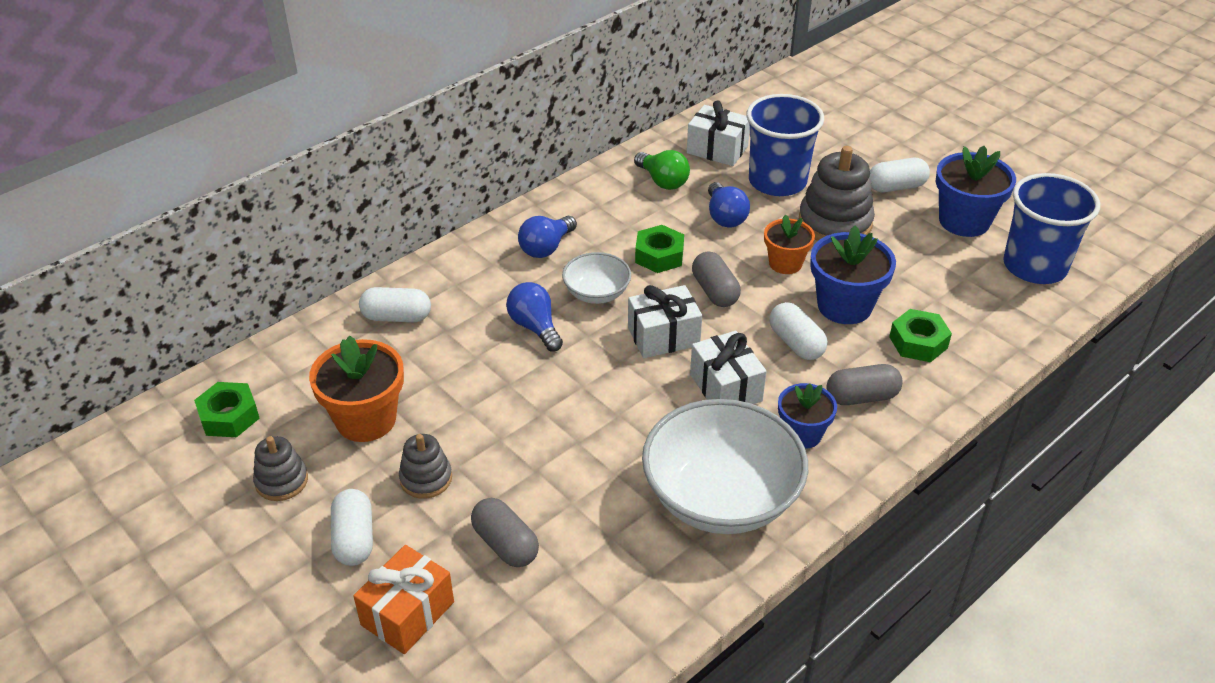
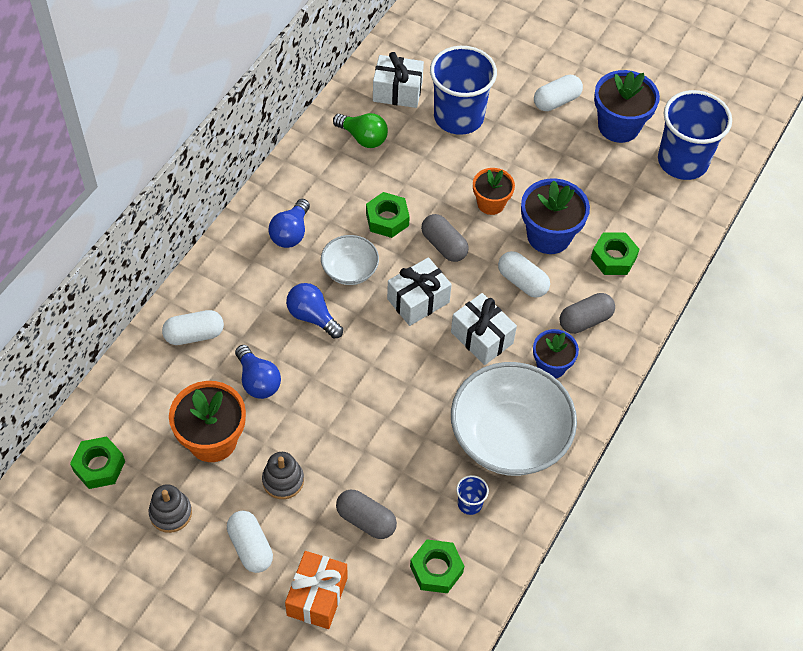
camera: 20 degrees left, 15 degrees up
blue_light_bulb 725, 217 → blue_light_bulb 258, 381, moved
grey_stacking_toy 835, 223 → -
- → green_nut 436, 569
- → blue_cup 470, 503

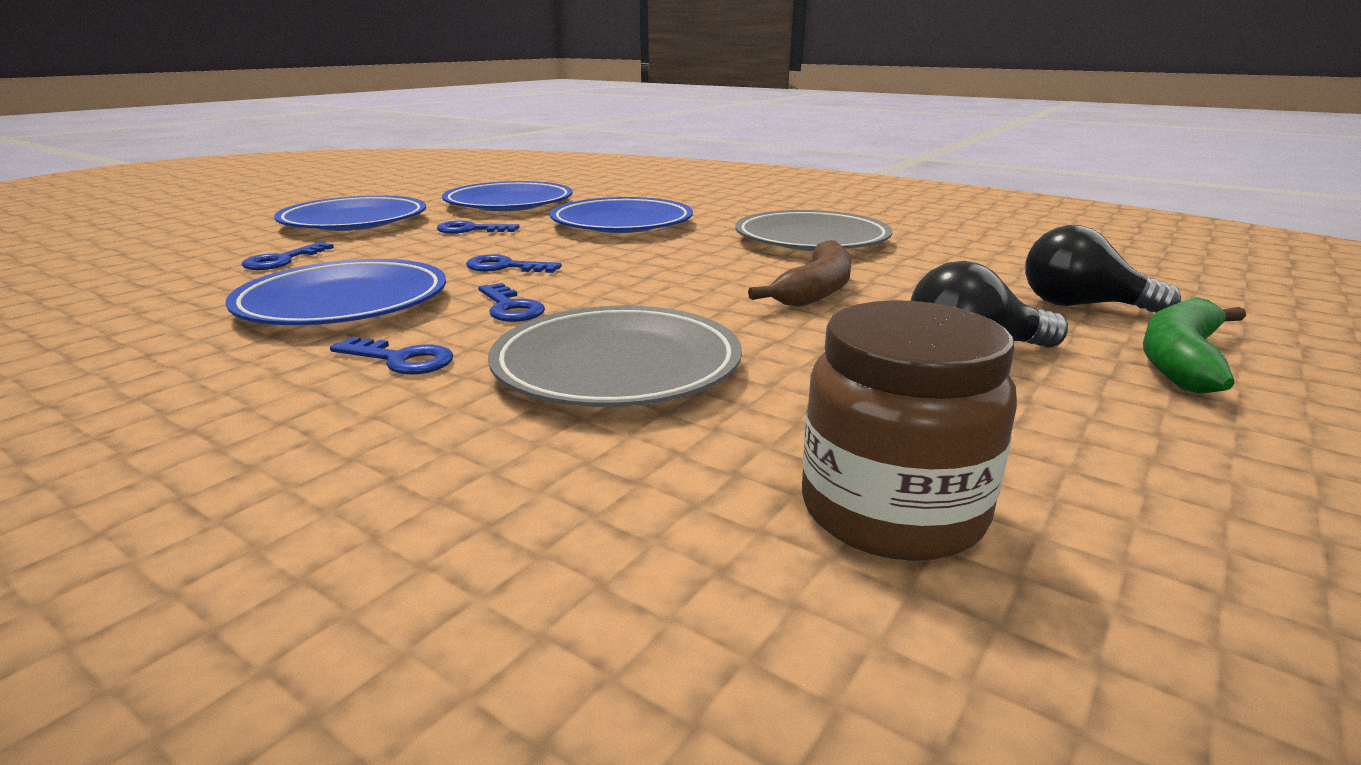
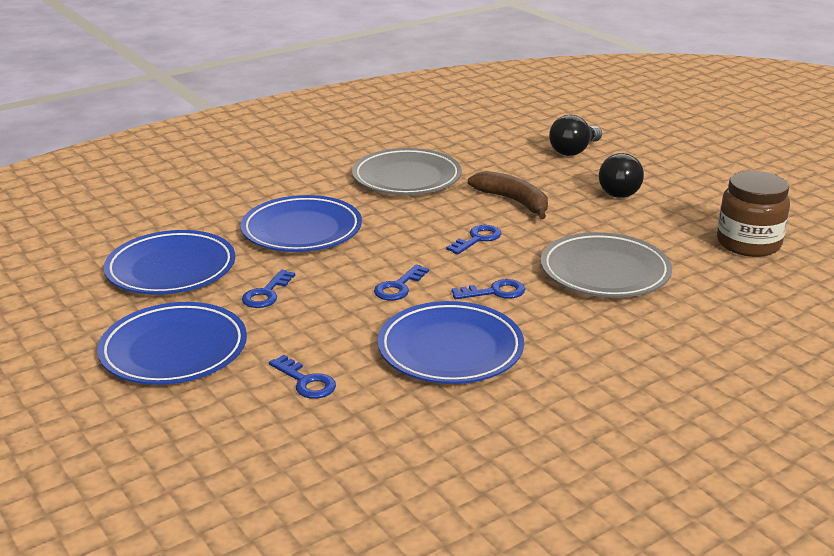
camera: 70 degrees left, 5 degrees up
blue_key 401, 359 → blue_key 477, 239, moved
green_banana 1181, 360 → -

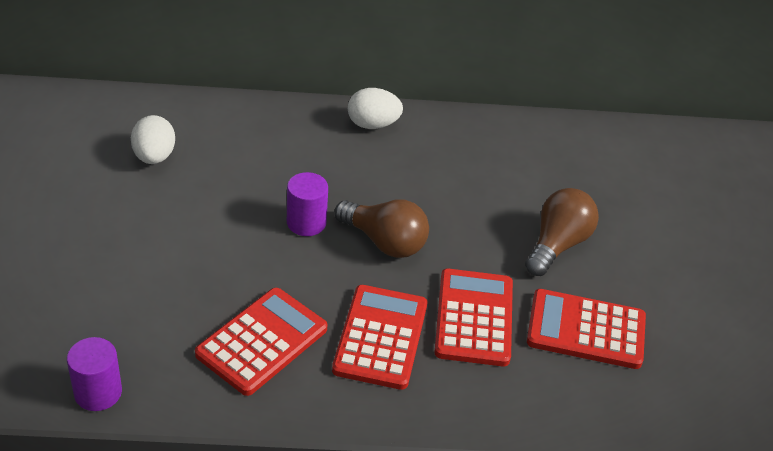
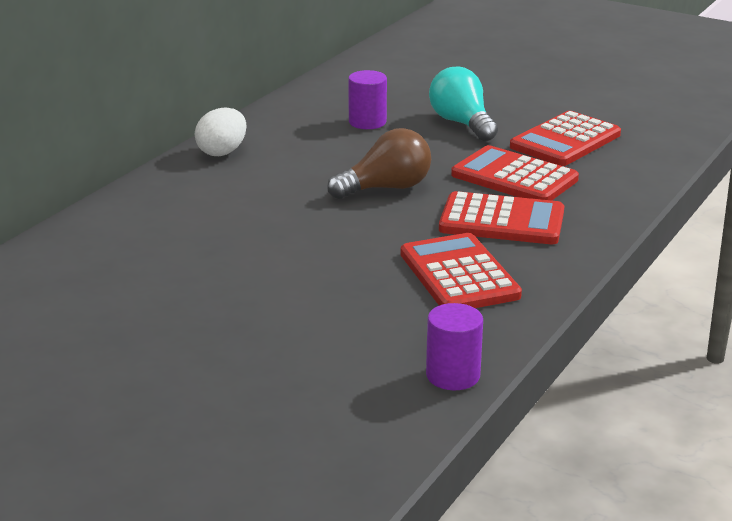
camera: 55 degrees left, 15 degrees down
white_egg 154, 157 → -
purple_cylinder 306, 223 → purple_cylinder 367, 122, moved
red_calculator 380, 337 → red_calculator 502, 221, 150 degrees clockwise
brown_light_bulb 557, 245 → turquoise_light_bulb 462, 123

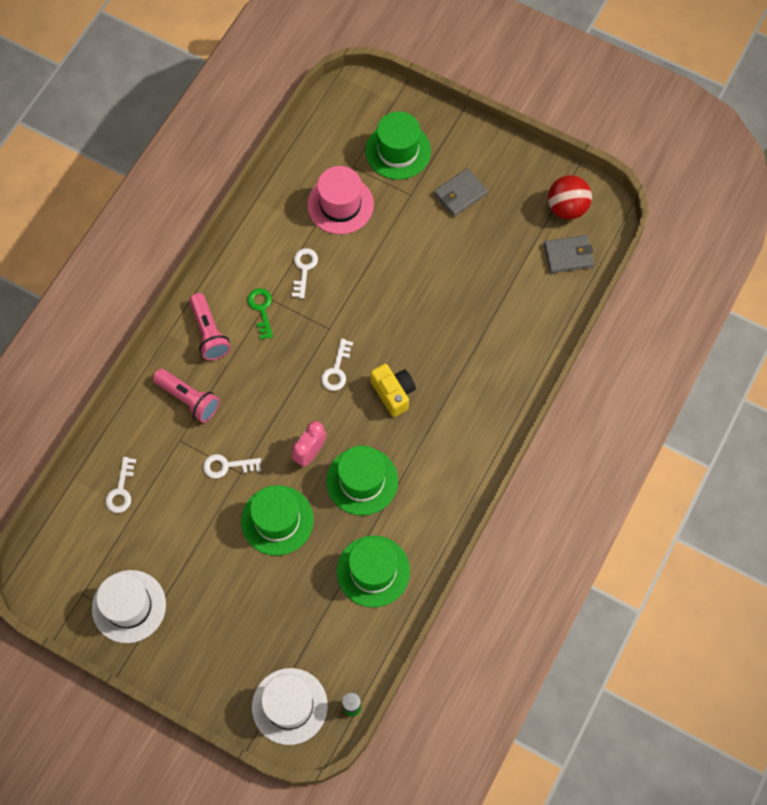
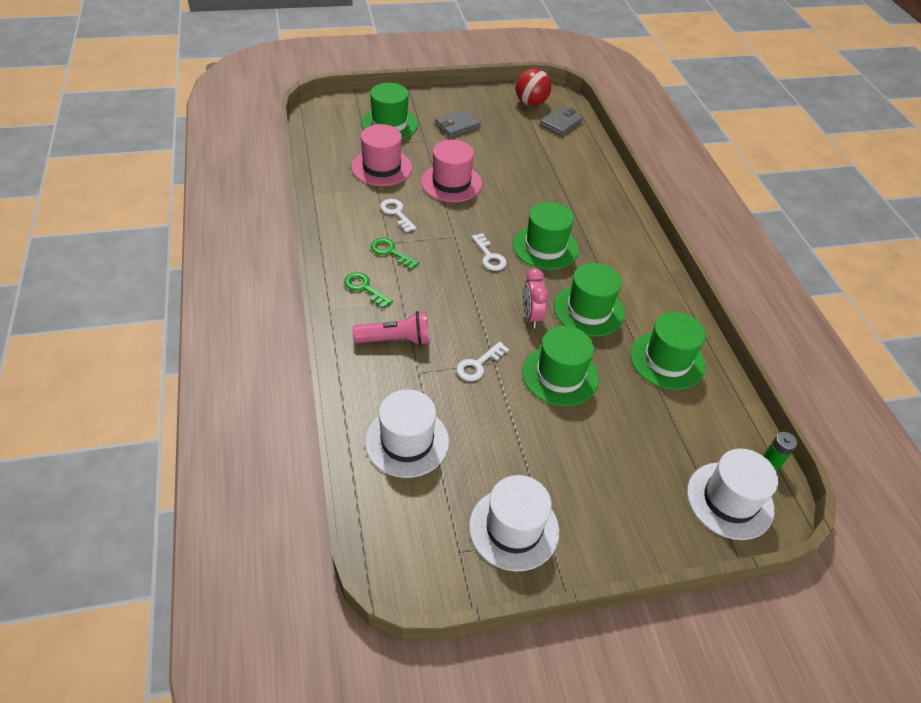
camera: 45 degrees left, 20 degrees down
white_key 121, 490 → white_hat 407, 441
pink_flashlight 209, 333 → green_key 364, 288
yellow_camera 393, 393 → green_hat 545, 247
grey_wallet 460, 194 → grey_wallet 457, 126, 45 degrees clockwise
- → pink_hat 451, 183

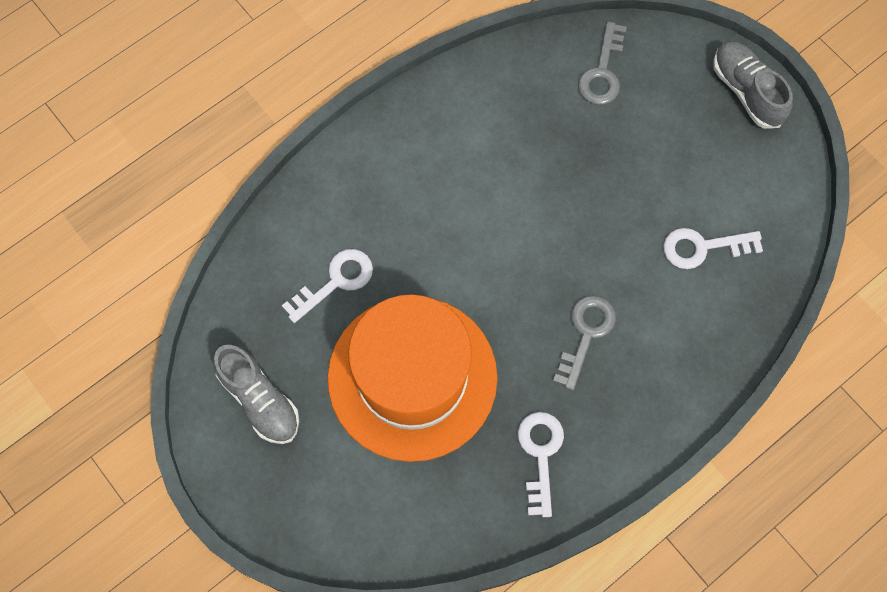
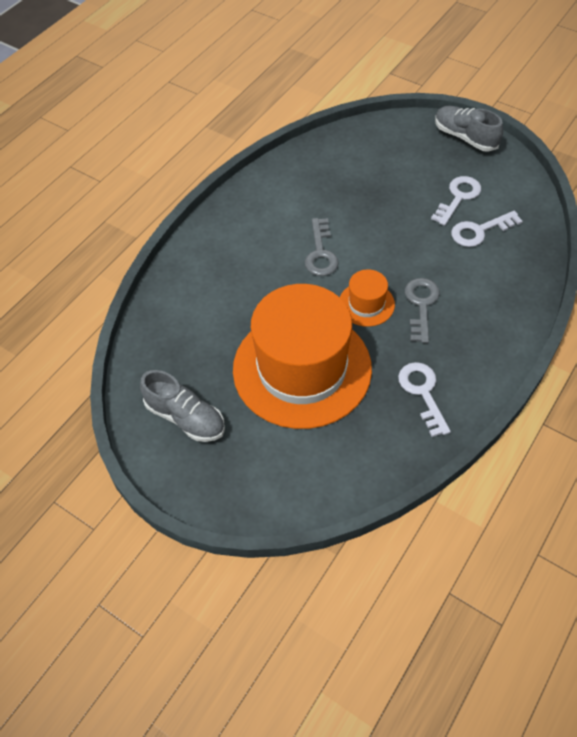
camera: 15 degrees left, 15 degrees down
white_key 335, 281 → white_key 458, 197, moved
grey_key 602, 72 → grey_key 321, 253, moved
- → orange_hat 366, 304

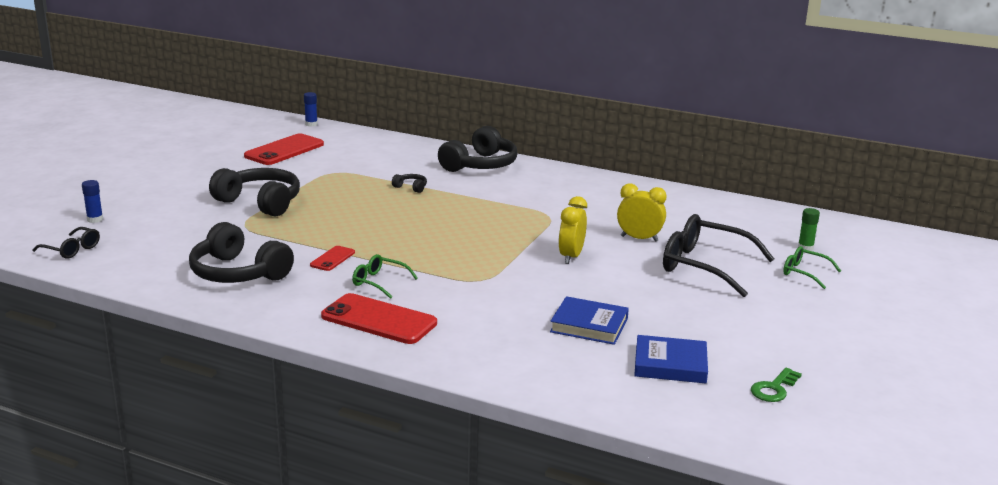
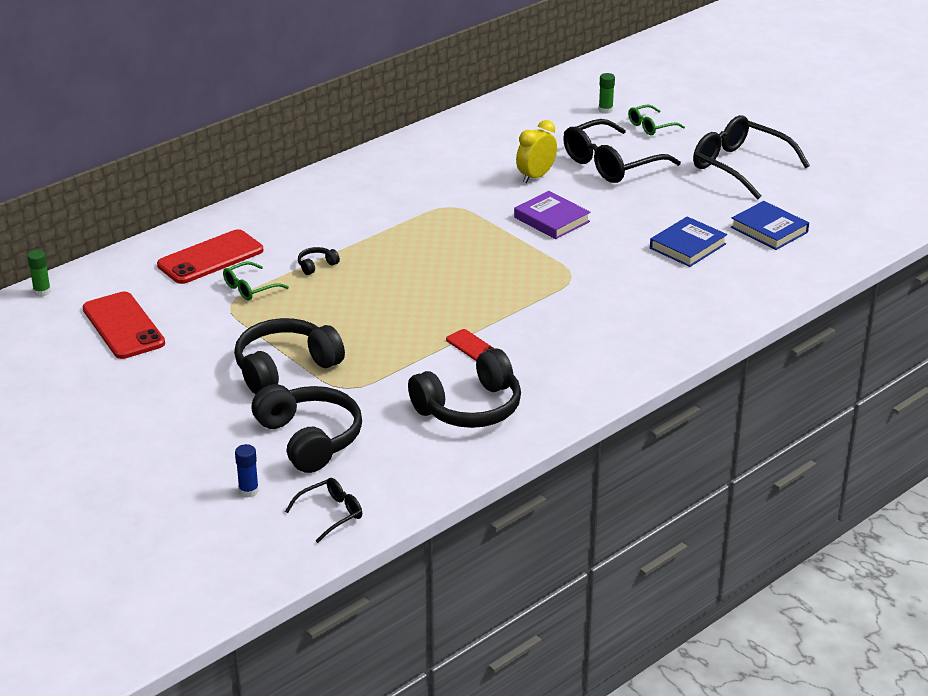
camera: 65 degrees left, 10 degrees up
blue_glue_stick 311, 124 → green_glue_stick 42, 292
red_phone 379, 320 → red_phone 210, 258, moved
green_glasses 379, 282 → green_glasses 250, 288, moved
black_headphones 480, 165 → black_headphones 310, 439, moved
yellow_clock 571, 256 → purple_book 551, 219
blue_book 670, 364 → blue_book 769, 230, 75 degrees counterclockwise
green_key 774, 388 → -
- → black_glasses 739, 166

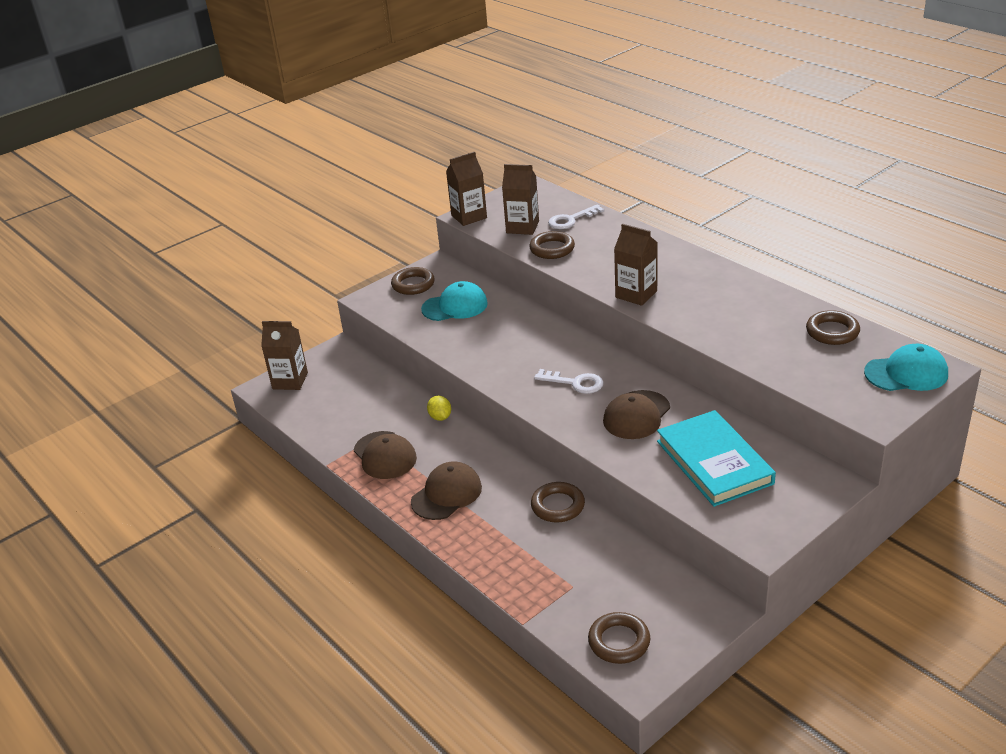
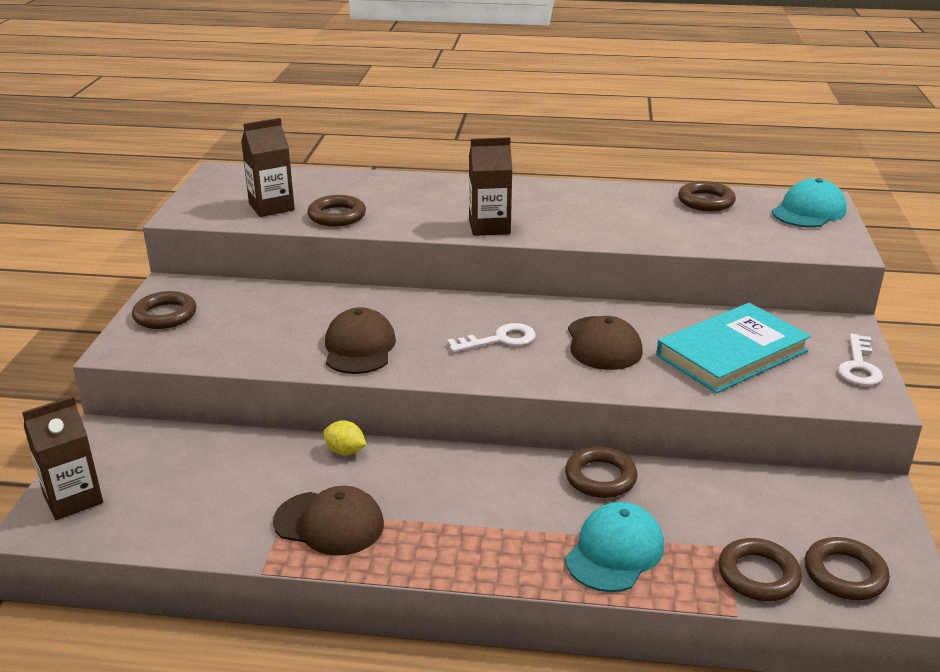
camera: 45 degrees left, 5 degrees down
brown_cap 446, 494 → brown_cap 359, 347, moved
turquoise_cap 455, 306 → turquoise_cap 615, 551, moved
brown_carton 469, 217 → -
white_key 571, 220 → white_key 859, 366, moved
turquoise_book 714, 462 → turquoise_book 732, 353, 60 degrees counterclockwise
- → brown_ring 758, 575

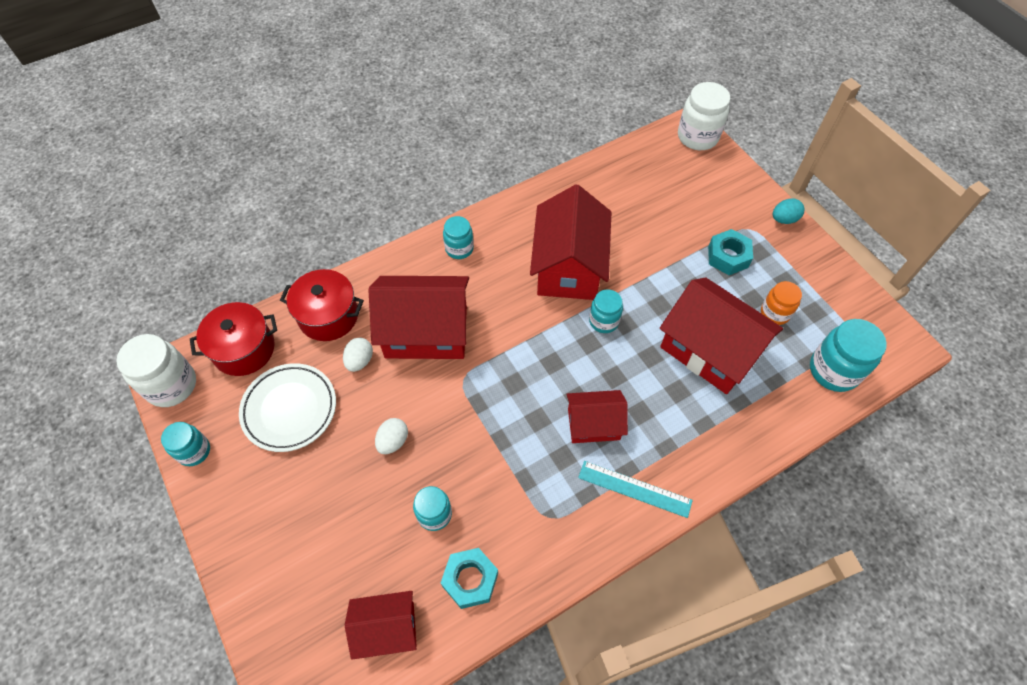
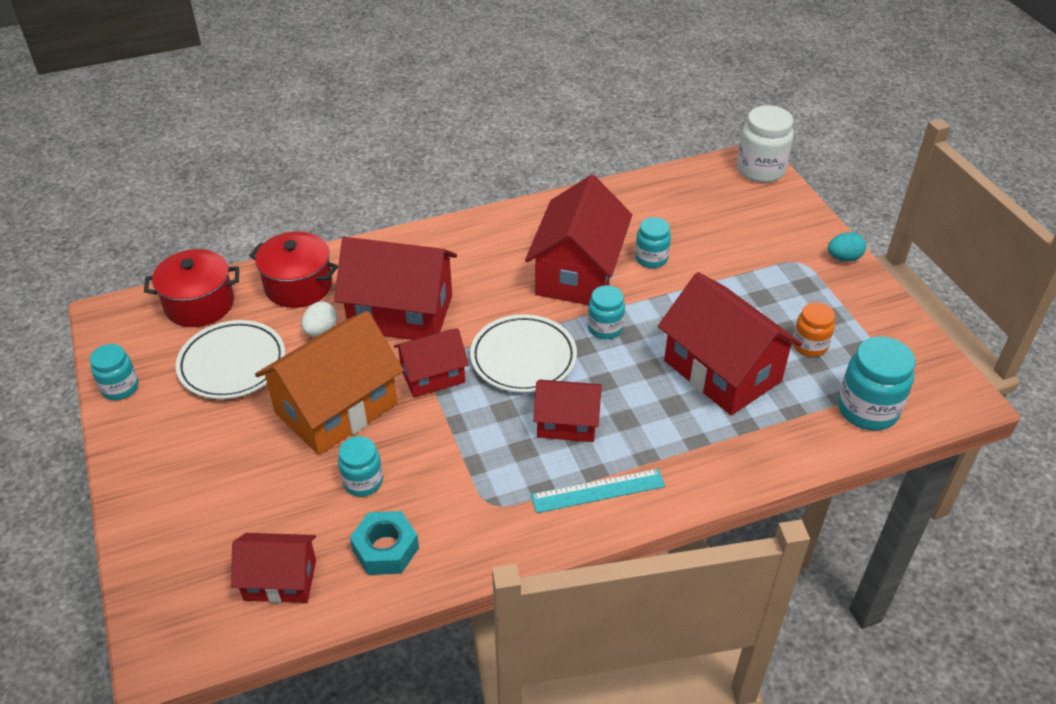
camera: 10 degrees right, 15 degrees down
white_jar 171, 385 → -
white_egg 393, 441 → orange_house 336, 408
turquoise_jar 459, 249 → turquoise_jar 651, 259, moved
turquoise_ruler 634, 489 → turquoise_ruler 598, 491, 45 degrees counterclockwise
turquoise_nut 728, 256 → -
- → red_house 432, 376
- → white_plate 523, 358

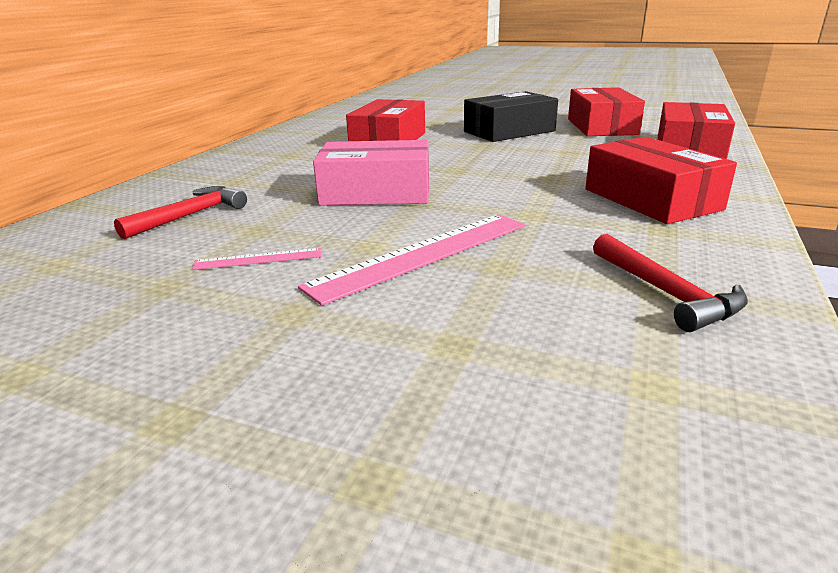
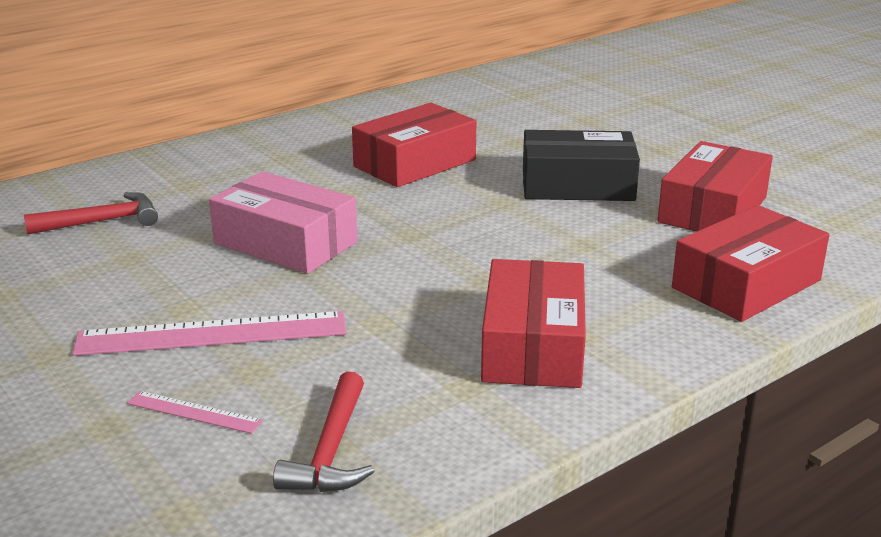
camera: 30 degrees right, 0 degrees up
pink_ruler 258, 259 → pink_ruler 194, 412, moved

